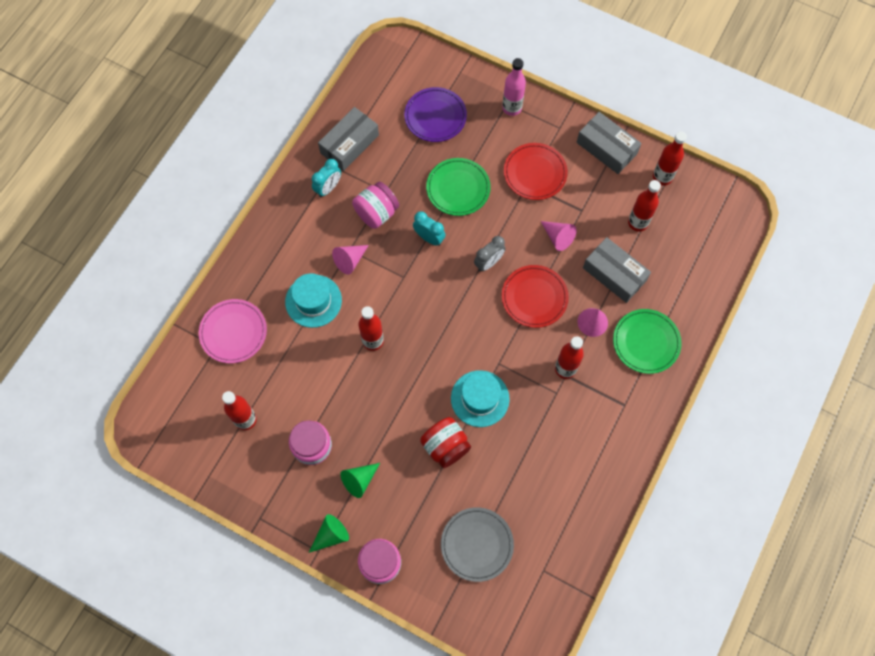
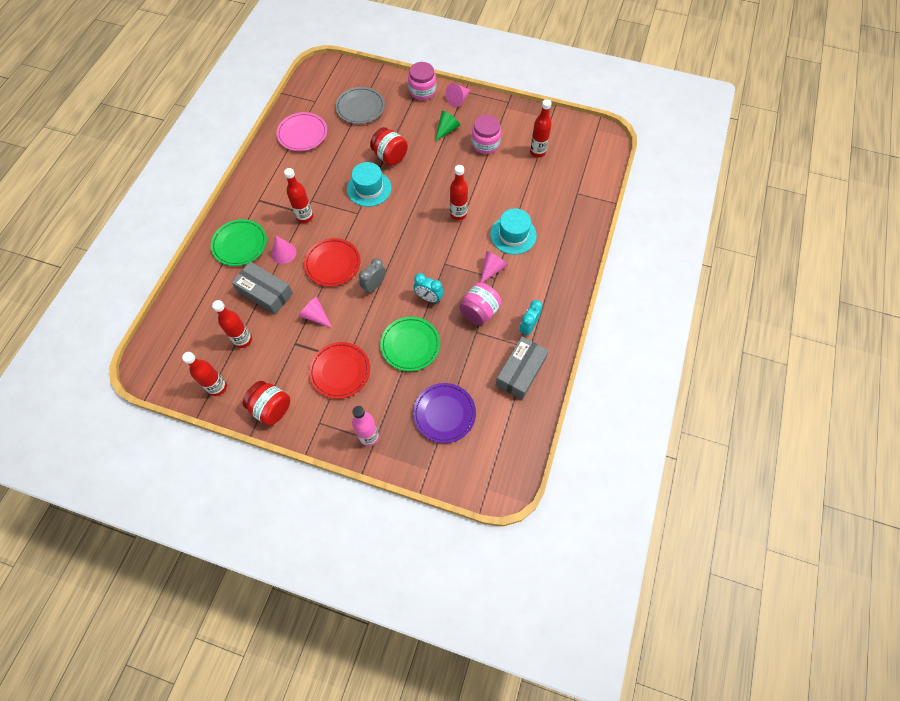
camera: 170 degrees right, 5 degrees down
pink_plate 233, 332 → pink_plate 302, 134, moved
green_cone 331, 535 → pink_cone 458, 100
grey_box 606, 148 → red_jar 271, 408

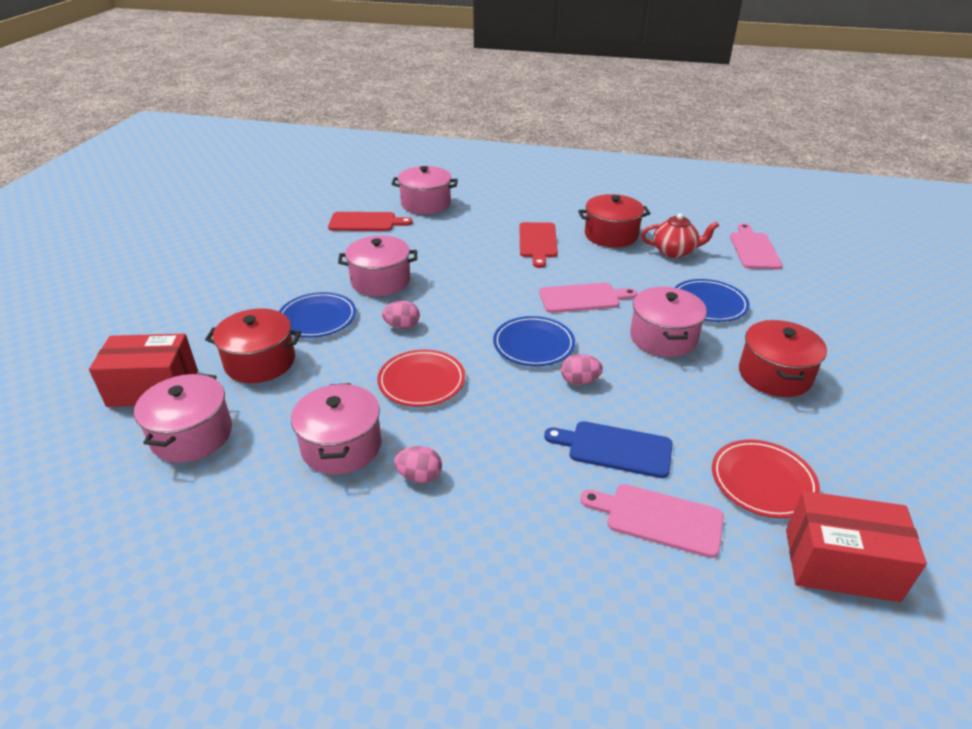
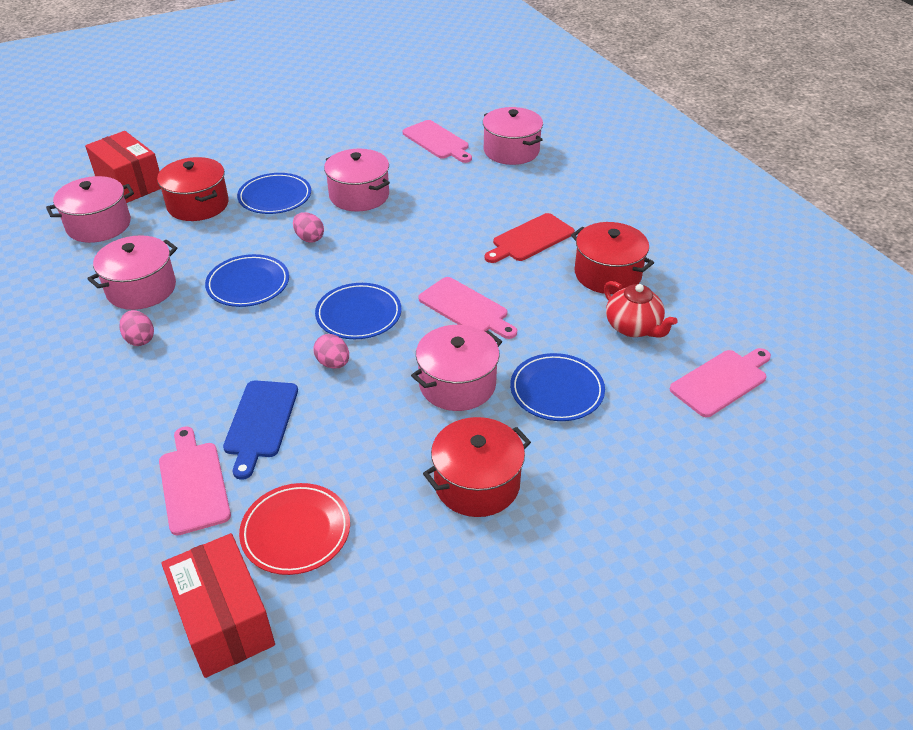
camera: 50 degrees right, 5 degrees up
red_cutting_board 365, 222 → pink_cutting_board 437, 141
red_plate 421, 381 → blue_plate 248, 284
blue_cutting_board 615, 448 → blue_cutting_board 260, 423, 150 degrees counterclockwise

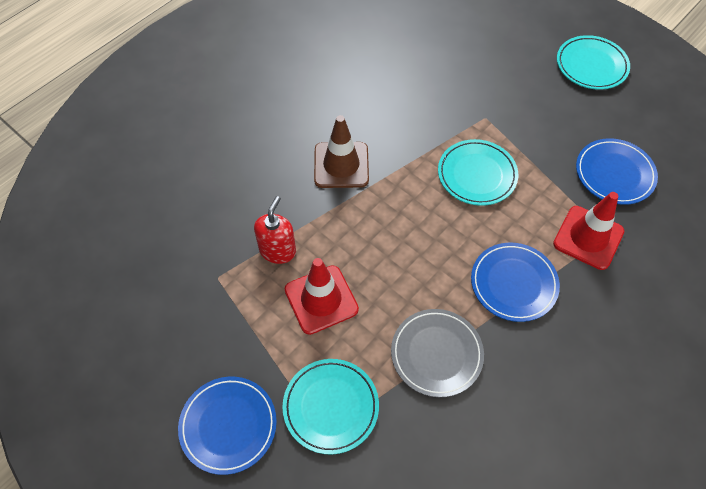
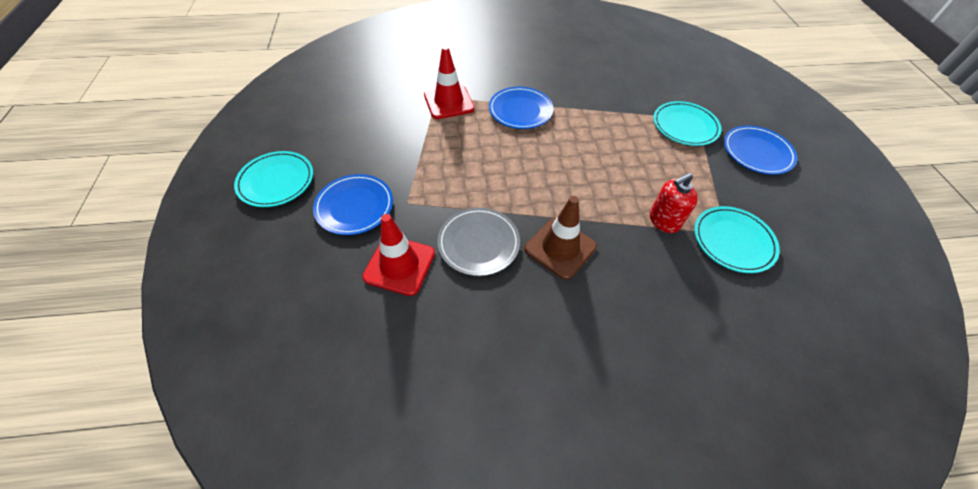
camera: 140 degrees left, 5 degrees down
red_traffic_cone 321, 299 → red_traffic_cone 399, 265, moved
grey_plate 436, 354 → grey_plate 478, 243, moved
turquoise_plate 477, 175 → turquoise_plate 733, 241, moved
blue_plate 614, 174 → blue_plate 354, 207, moved

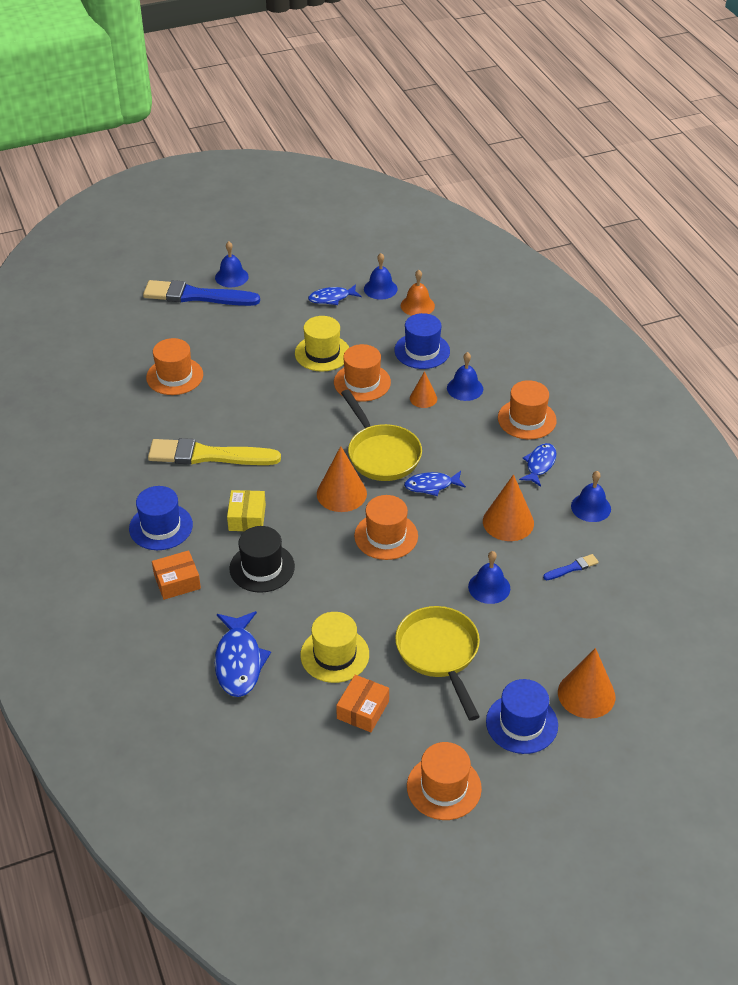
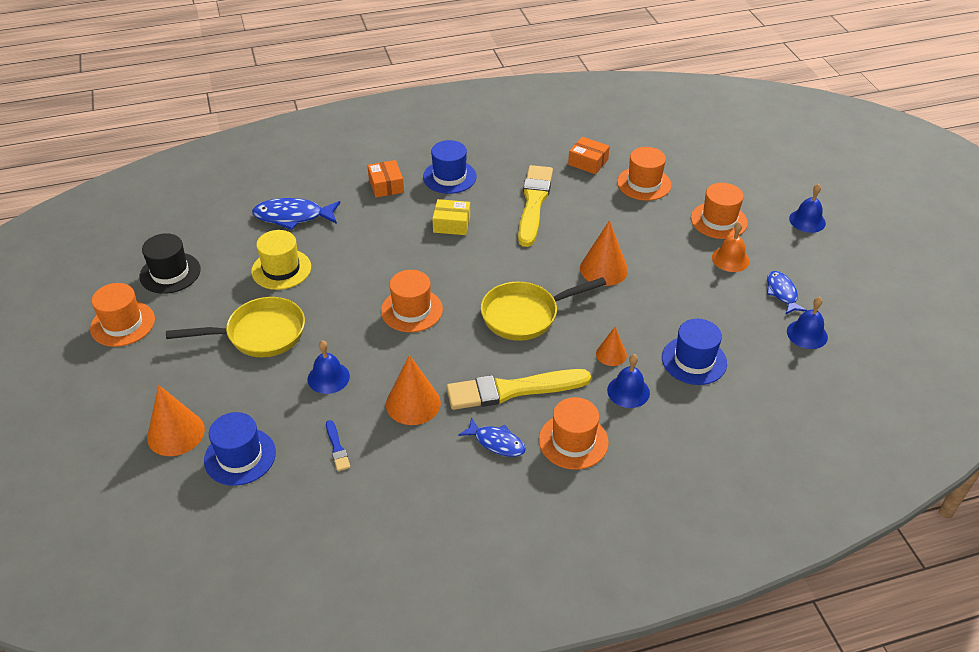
camera: 95 degrees right, 0 degrees up
blue_brush 197, 296 → -
black_hat 262, 567 → black_hat 170, 273, moved
yellow_hat 322, 353 → -
orange_cone 341, 493 → orange_cone 603, 269, moved
orange_hat 362, 382 → orange_hat 719, 220, moved
orange_box 363, 710 → orange_box 588, 162, moved
orange_bell 417, 305 → orange_bell 730, 259, moved
blue_fish 431, 485 → -
blue_hat 521, 723 → blue_hat 240, 456, moved
blue_bell 591, 507 → -
- → yellow_brush 513, 390

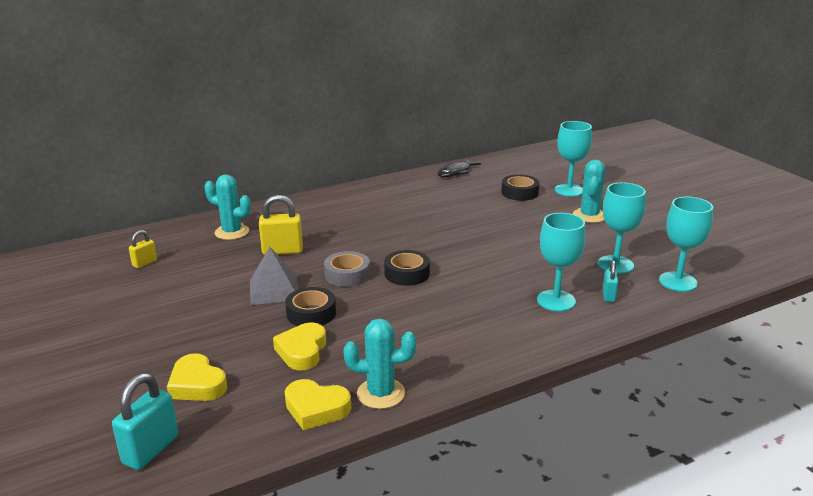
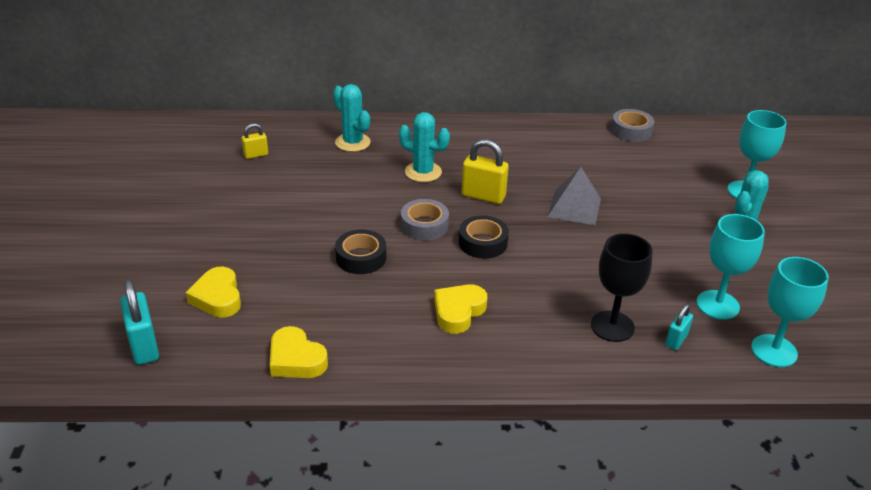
camera: 25 degrees right, 10 degrees up
turquoise_padlock 151, 450 → turquoise_padlock 144, 346, 75 degrees counterclockwise
grey_pyramid 274, 290 → grey_pyramid 574, 207, moved
yellow_padlock 282, 251 → yellow_padlock 483, 196, moved
yellow_heart 302, 351 → yellow_heart 458, 312, moved
turquoise_cactus 381, 393 → turquoise_cactus 423, 172, moved
black_fish 455, 172 → grey_tape 631, 130
black_tape 519, 193 → -
turquoise_goblet 556, 301 → black_goblet 612, 326

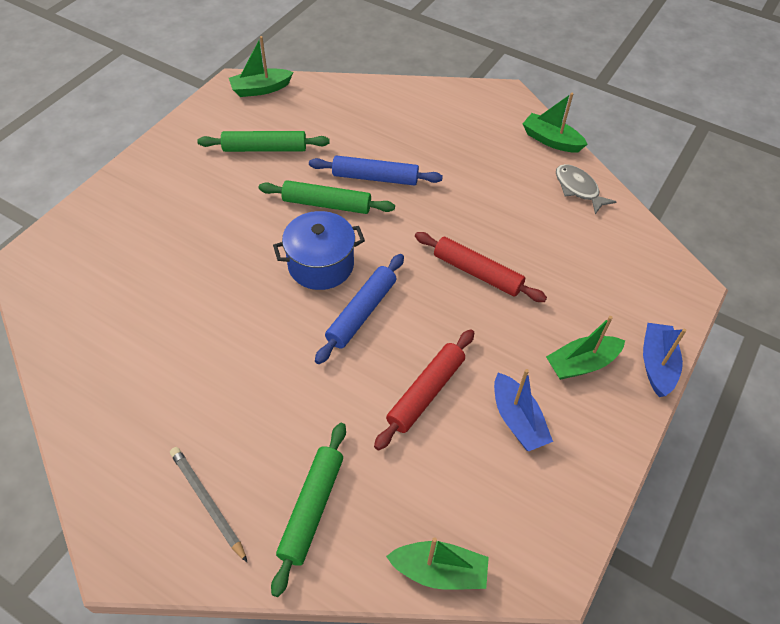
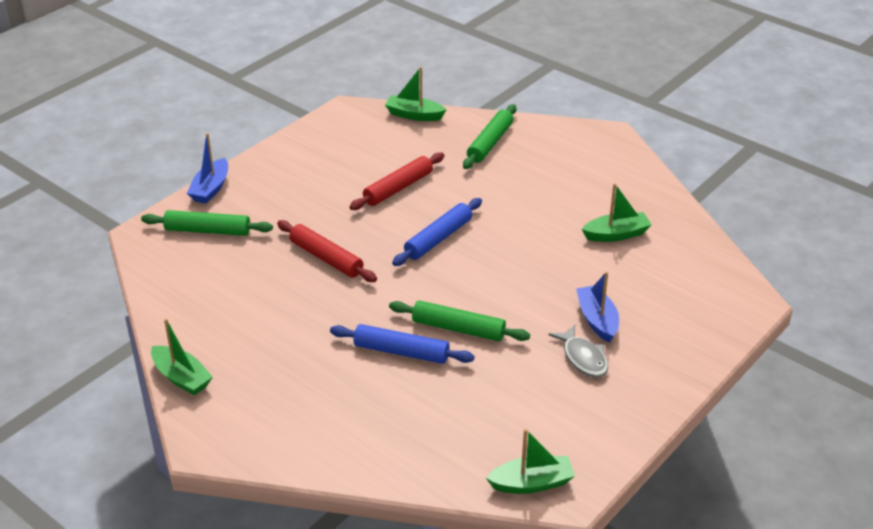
camera: 170 degrees left, 15 degrees down
grey_pencil 207, 502 → -
green_rolling_pin 265, 148 → green_rolling_pin 207, 231, moved
blue_pot 321, 265 → -
blue_boat 517, 420 → blue_boat 597, 320, moved
green_boat 581, 364 → green_boat 616, 234, moved
grey_fish 578, 189 → grey_fish 583, 358, moved

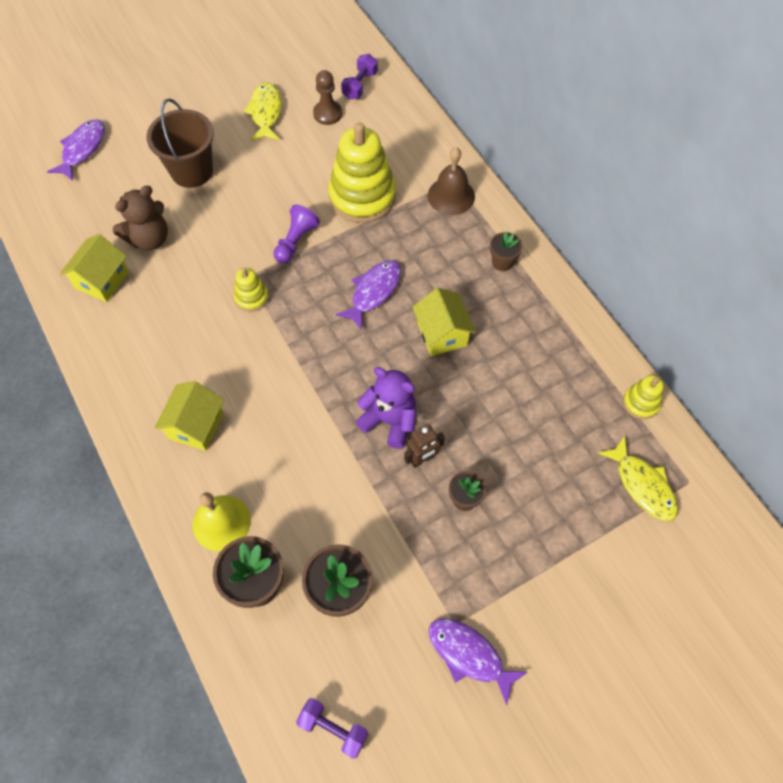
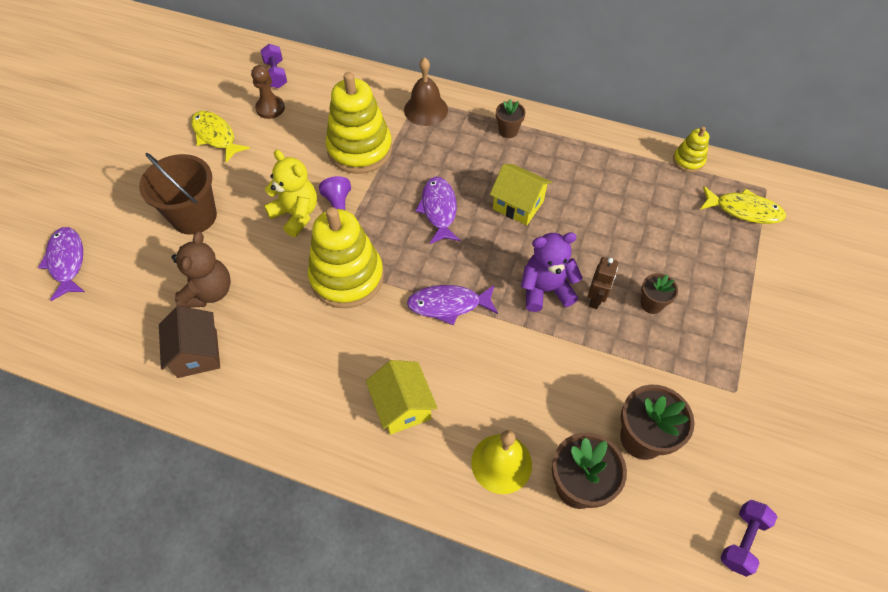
camera: 40 degrees left, 5 degrees down
yellow_house 102, 280 → brown_house 197, 353
yellow_stacking_toy 251, 297 → yellow_stacking_toy 347, 277, x2.10
purple_dumbbell 333, 729 → purple_dumbbell 742, 540, 45 degrees counterclockwise
purple_fish 469, 655 → purple_fish 448, 305, moved
- → yellow_teddy_bear 296, 214

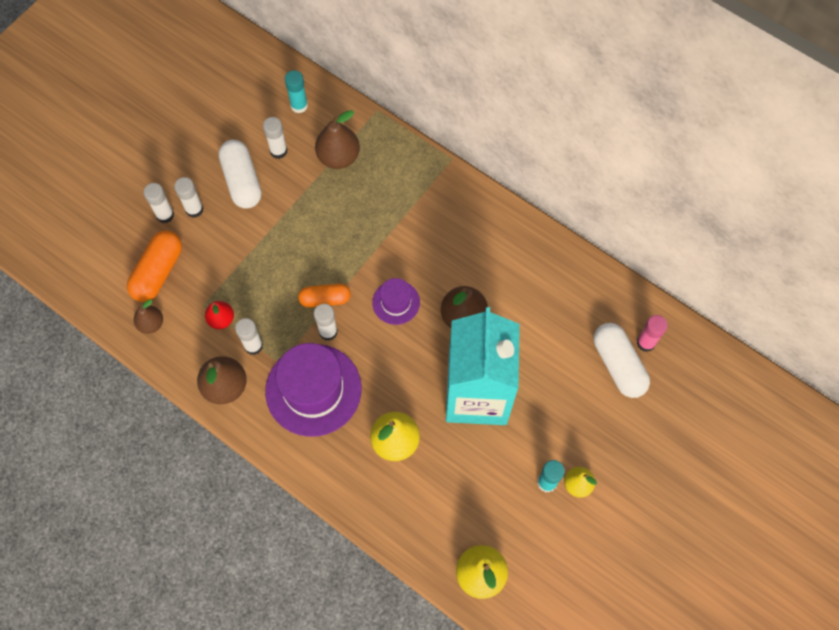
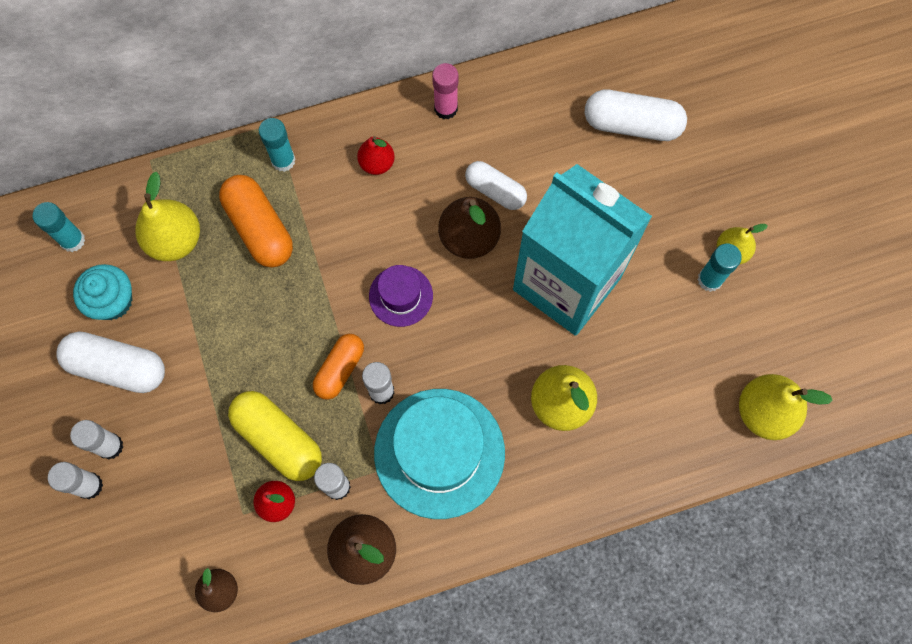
camera: 55 degrees left, 5 degrees up
orange_capsule 158, 272 → orange_capsule 259, 228, moved
white_glue_stick 278, 151 → turquoise_cupcake 112, 301
purple_hat 313, 390 → turquoise_hat 439, 453
brown_pear 338, 157 → yellow_pear 175, 240
pink_glue_stick 646, 343 → pink_glue_stick 446, 108, moved
- → yellow_capsule 278, 439
- → turquoise_glue_stick 283, 160
- → red_pear 377, 163
- → white_capsule 495, 191

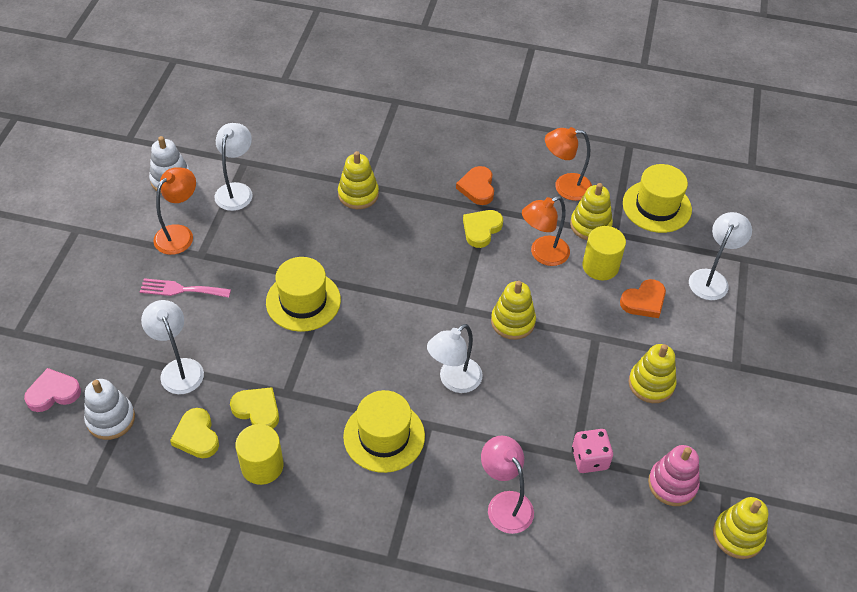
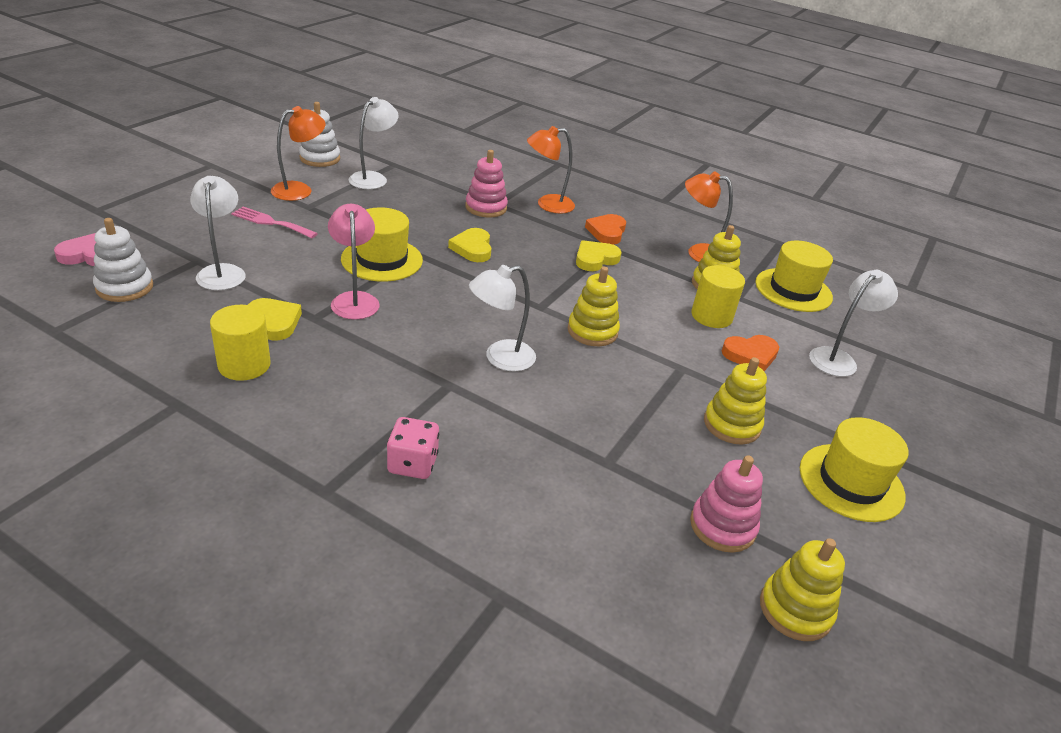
camera: 15 degrees right, 15 degrees down
yellow_heart 197, 436 → yellow_heart 472, 248, moved
yellow_stacking_toy 358, 194 → pink_stacking_toy 486, 207
yellow_hat 384, 436 → yellow_hat 851, 482, moved
pink_lamp 505, 504 → pink_lamp 354, 299, moved
orange_lamp 542, 254 → orange_lamp 547, 204, moved
pink_dice 589, 459 → pink_dice 412, 464, moved

